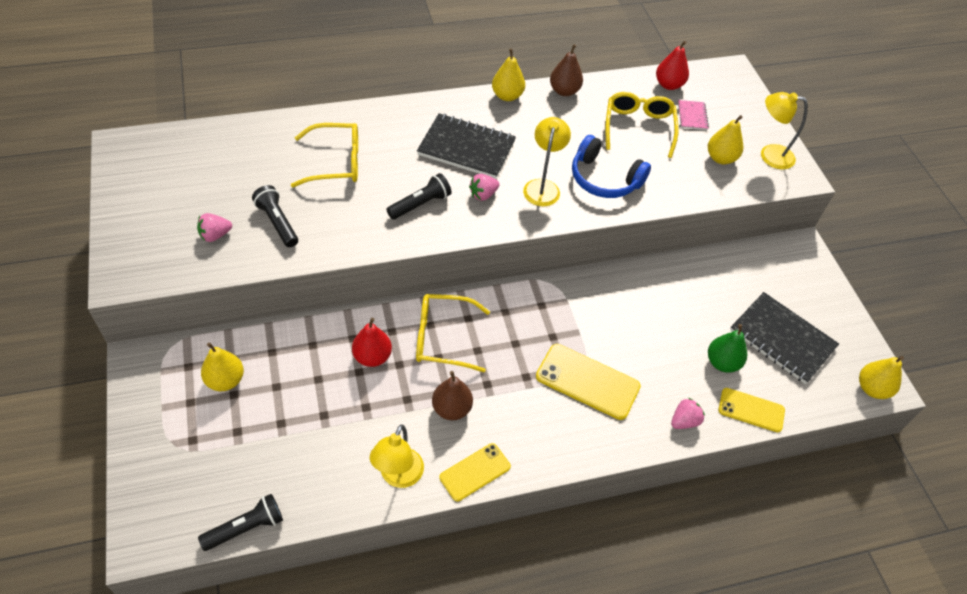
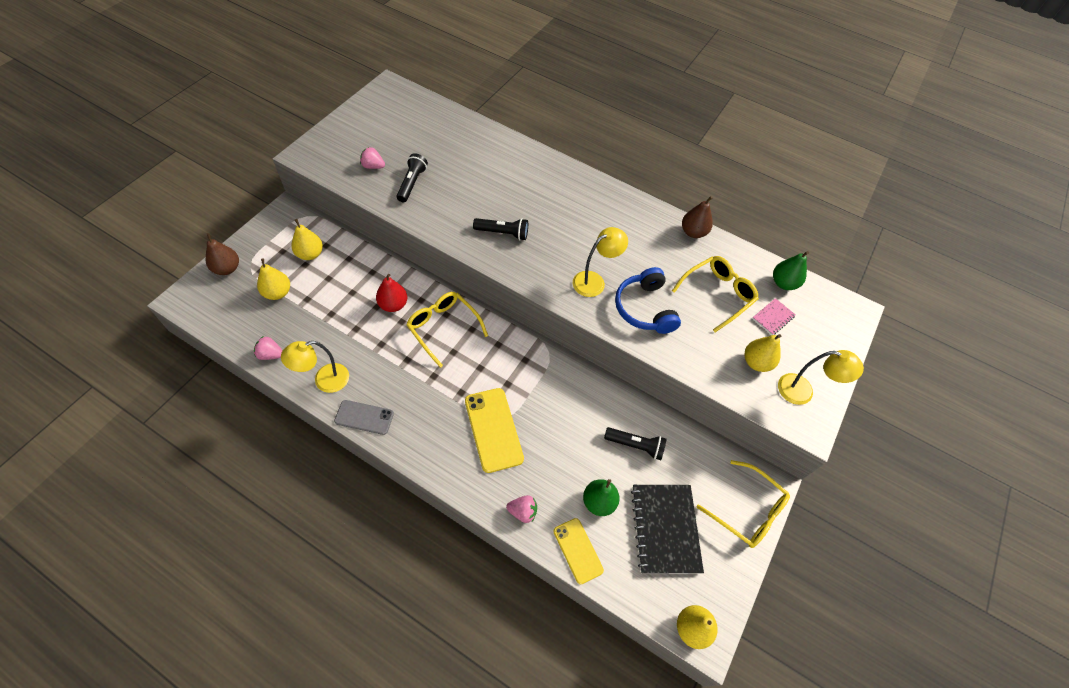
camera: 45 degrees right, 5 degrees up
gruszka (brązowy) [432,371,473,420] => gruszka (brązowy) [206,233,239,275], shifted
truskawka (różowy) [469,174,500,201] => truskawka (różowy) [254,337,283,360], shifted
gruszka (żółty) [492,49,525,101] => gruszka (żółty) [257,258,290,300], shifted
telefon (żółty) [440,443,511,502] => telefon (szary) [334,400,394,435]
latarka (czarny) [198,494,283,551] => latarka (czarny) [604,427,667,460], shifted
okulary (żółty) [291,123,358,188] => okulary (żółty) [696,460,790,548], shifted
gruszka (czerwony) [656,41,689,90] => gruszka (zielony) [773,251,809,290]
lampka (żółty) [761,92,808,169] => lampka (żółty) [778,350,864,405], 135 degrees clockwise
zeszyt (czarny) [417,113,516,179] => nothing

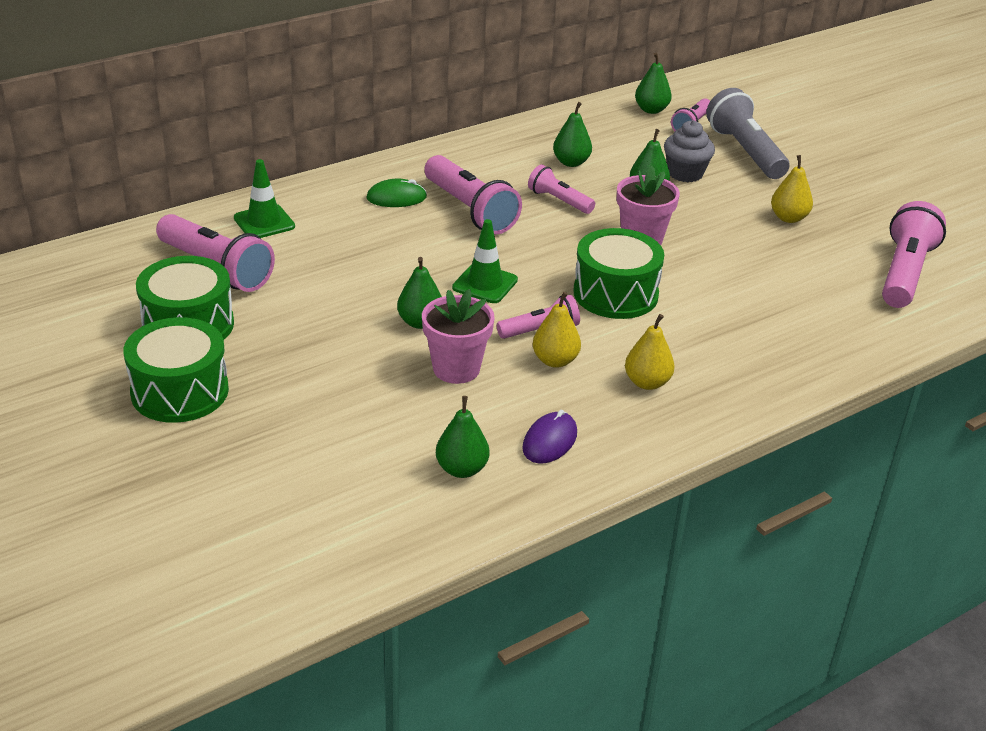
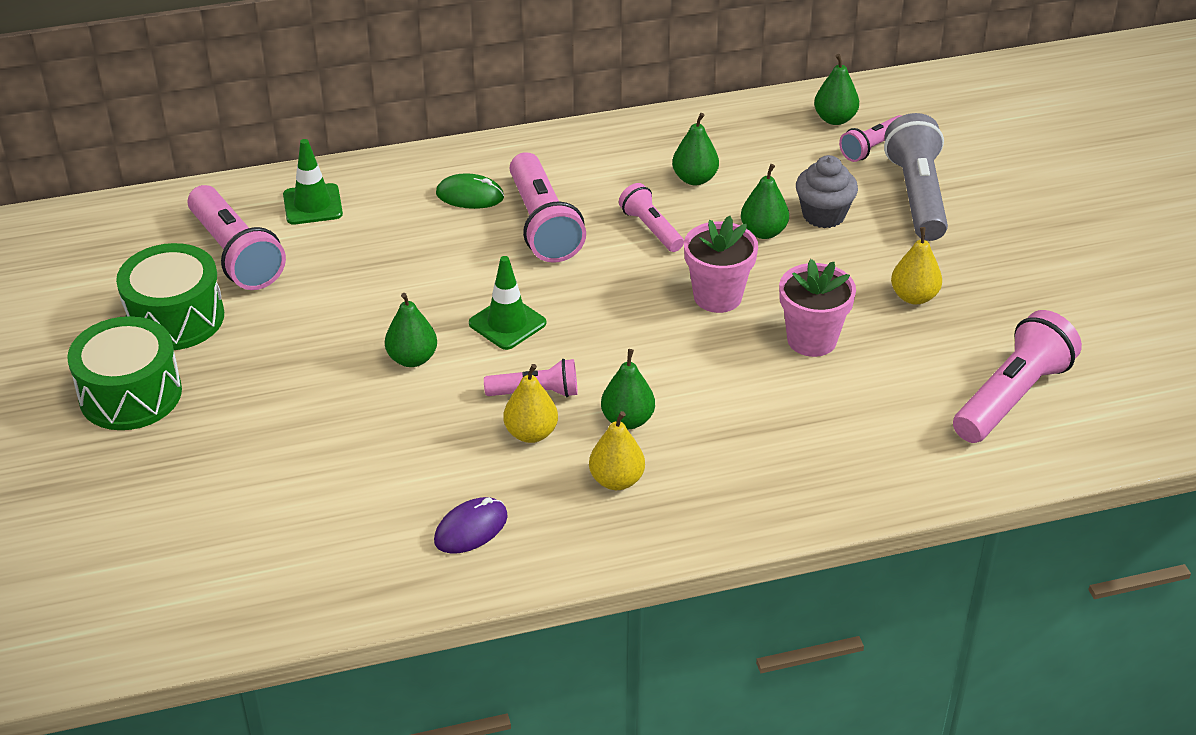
camera: 20 degrees right, 5 degrees up
gruszka (zielony) [436,396,490,478] => gruszka (zielony) [601,349,655,429], shifted
doniczka (różowy) [422,289,495,384] => doniczka (różowy) [779,259,856,357], shifted
bęben (zielony) [573,228,664,319] => nothing

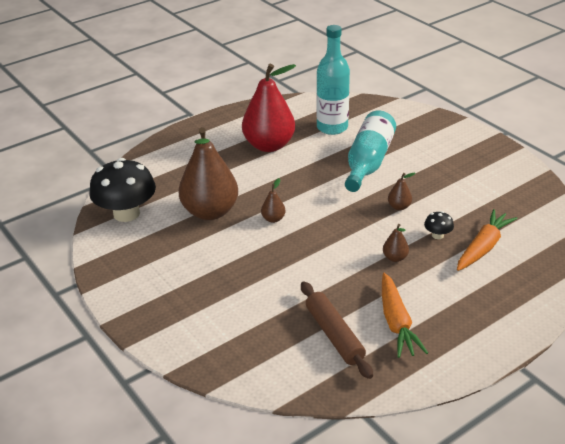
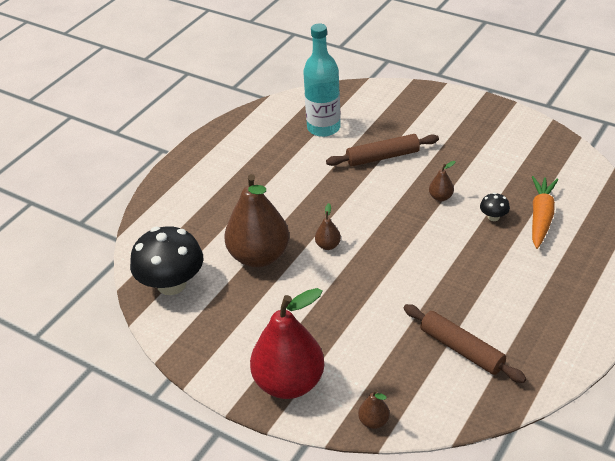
camera: 20 degrees left, 5 degrees up
gruszka (czerwony) [242,64,296,152] => gruszka (czerwony) [250,288,324,399], shifted
butelka (turkusowy) [345,110,396,192] => wałek do ciasta (brązowy) [326,134,439,166]
gruszka (brązowy) [383,224,409,262] => gruszka (brązowy) [358,390,390,429], shifted
marchewka (pomarańczowy) [382,273,428,358] => nothing

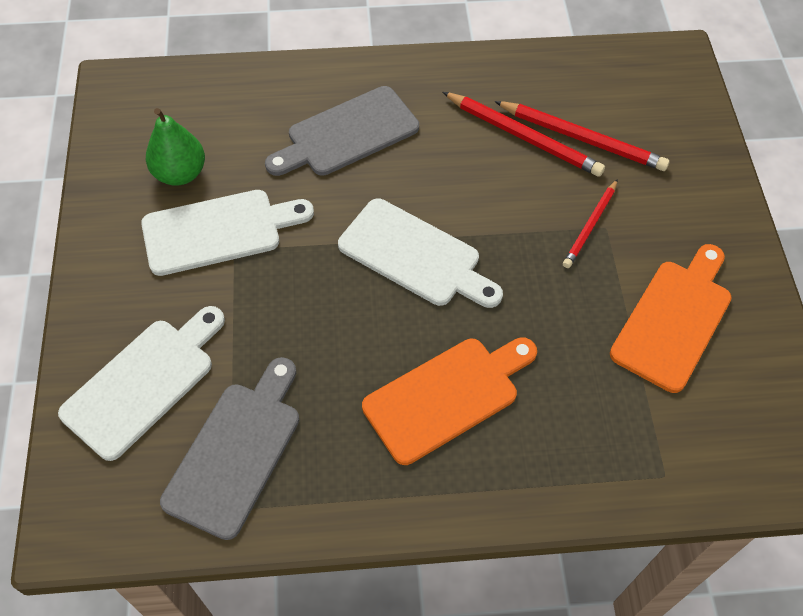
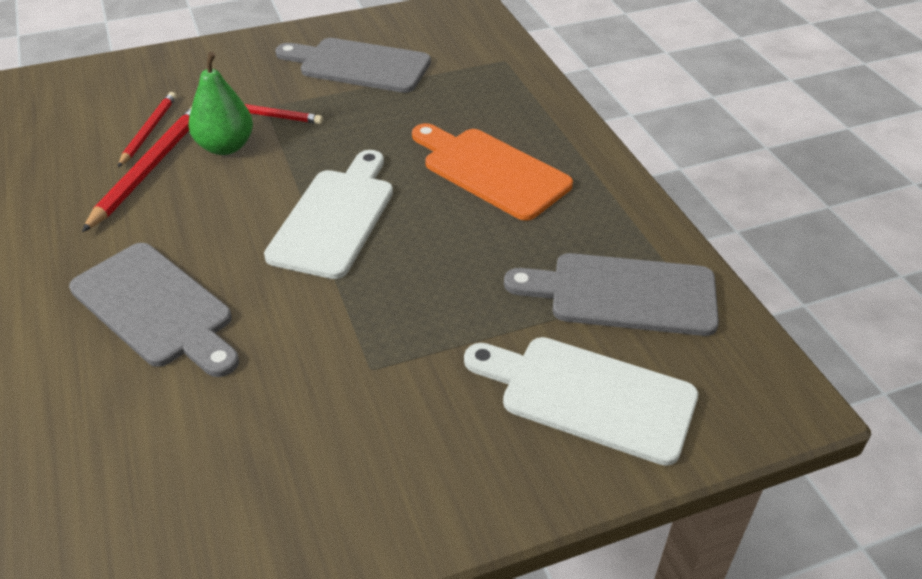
camera: 105 degrees left, 15 degrees down
ołówek (czerwony) [494,101,670,171] => ołówek (czerwony) [118,92,176,167], x0.63
gruszka (zielony) [146,108,205,186] => gruszka (zielony) [188,52,253,155], shifted
deska do krojenia (pomarańczowy) [610,244,732,393] => deska do krojenia (szary) [275,38,431,93]
deska do krojenia (biały) [141,190,314,276] => nothing

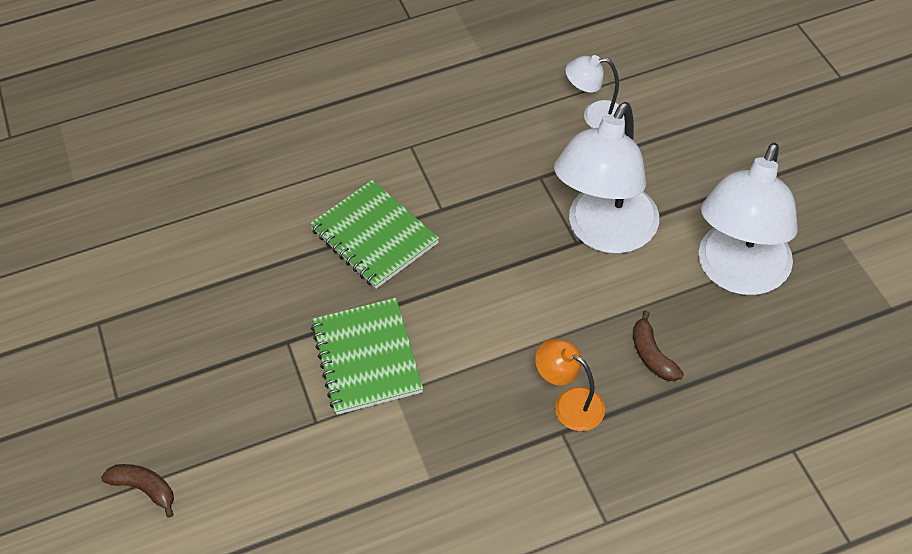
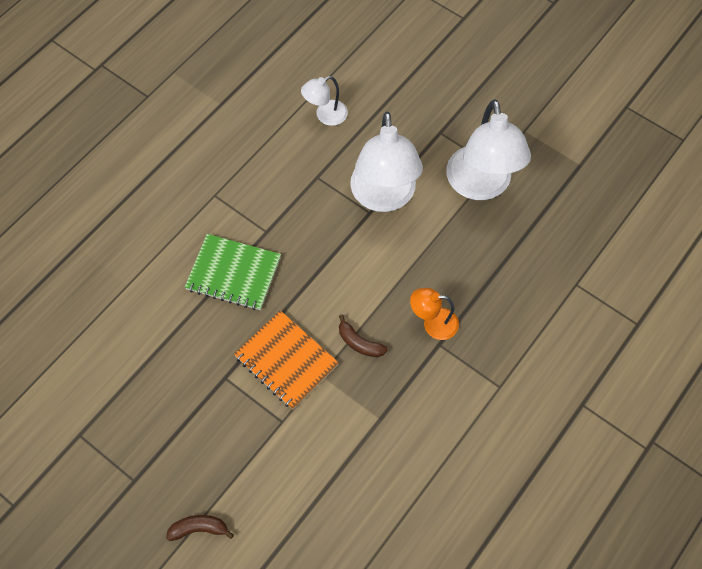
camera: 35 degrees left, 10 degrees up
zeszyt (zielony) [311,298,423,415] => zeszyt (pomarańczowy) [234,310,339,410]
banan (brązowy) [633,310,684,381] => banan (brązowy) [339,314,388,357], shifted

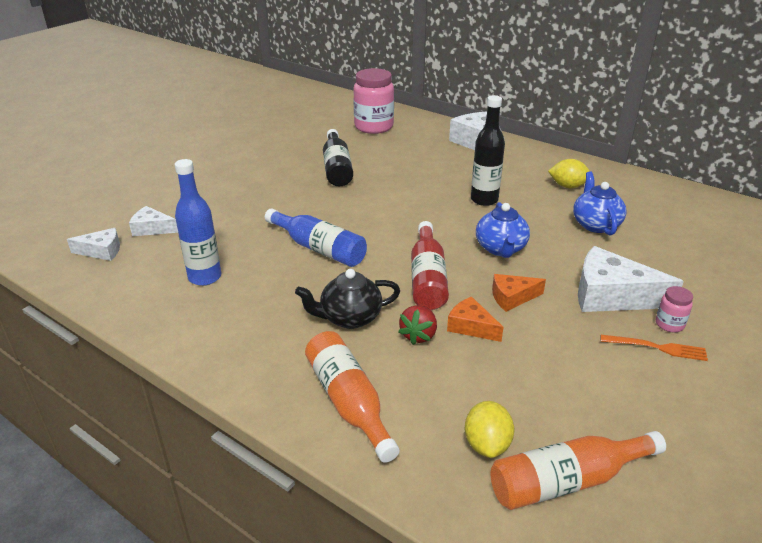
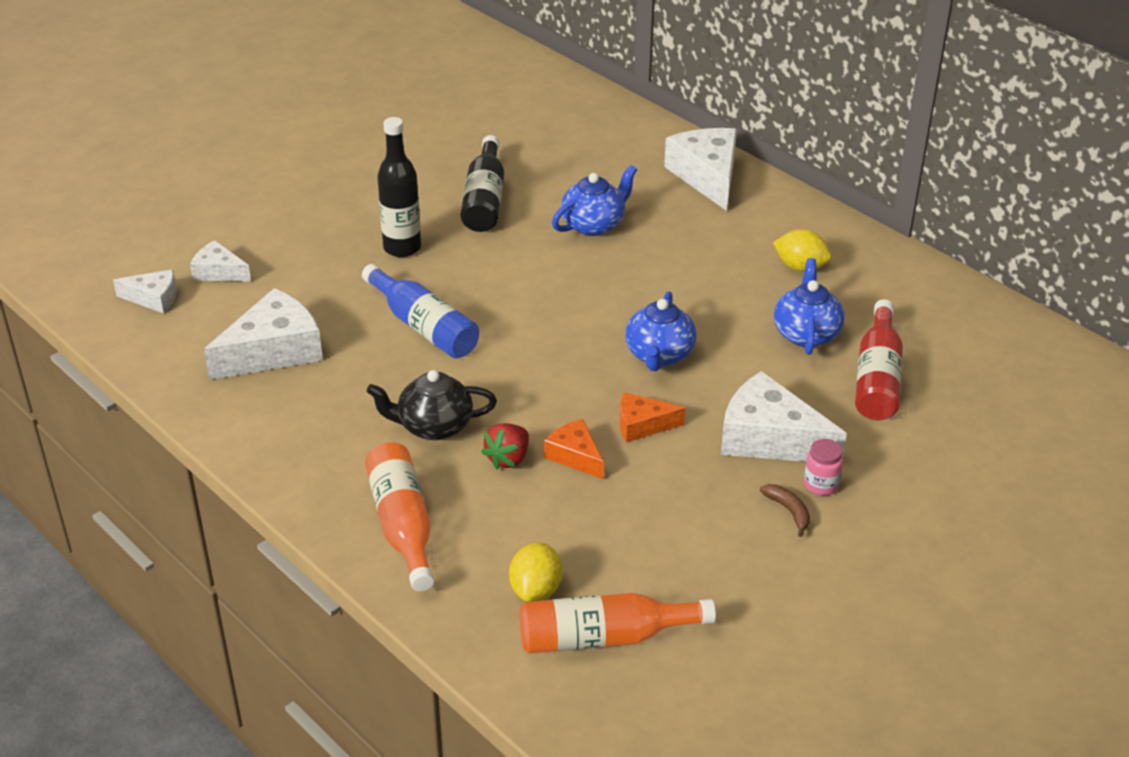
camera: 10 degrees right, 5 degrees up
butelka (niebieski) [175,159,221,286] => ser (biały) [204,288,323,380]
butelka (czarny) [471,95,505,206] => butelka (czarny) [377,117,421,257], shifted
nothing => imbryk (niebieski) [552,165,637,236]
widelec (pomarańczowy) [601,335,708,361] => banan (brązowy) [760,484,810,537]
butelka (czerwony) [411,221,449,310] => butelka (czerwony) [855,299,903,420], shifted
słoik (różowy) [353,68,394,134] => nothing

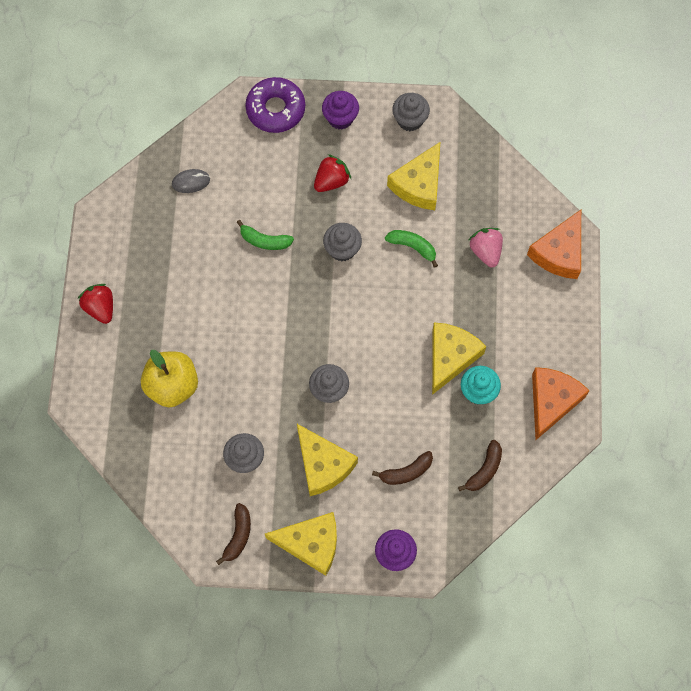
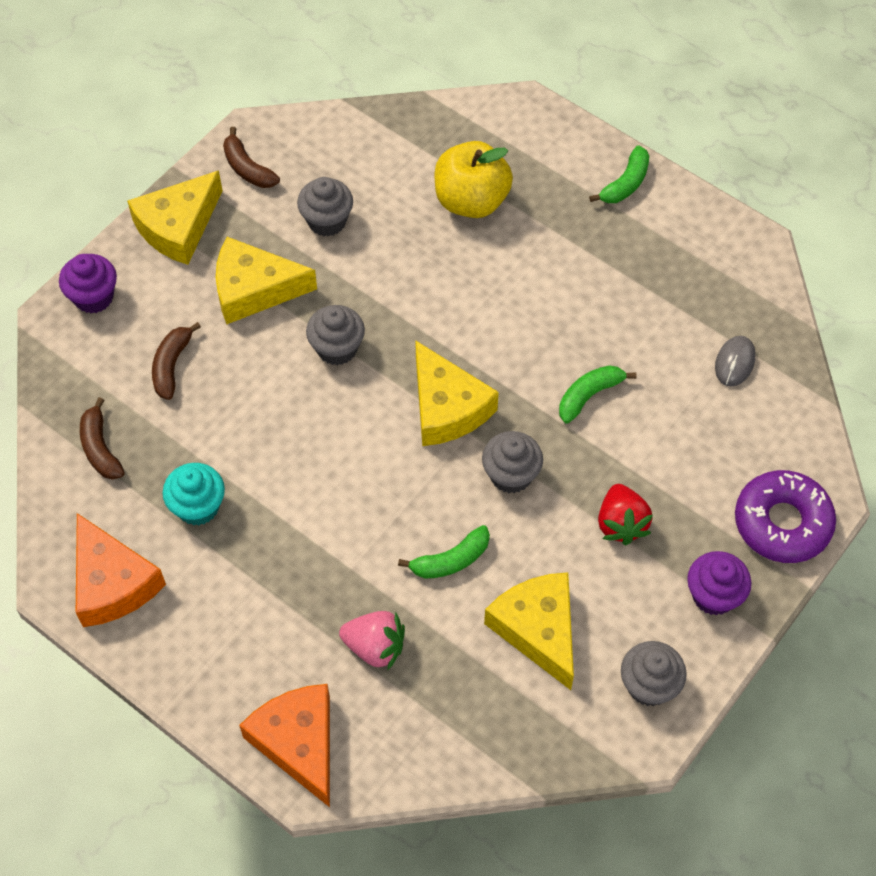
camera: 125 degrees right, 10 degrees down
ser (żółty) [432,322,486,395] => ser (żółty) [415,340,499,446], shifted
truskawka (czerwony) [78,284,113,324] => banan (zielony) [589,145,649,203]

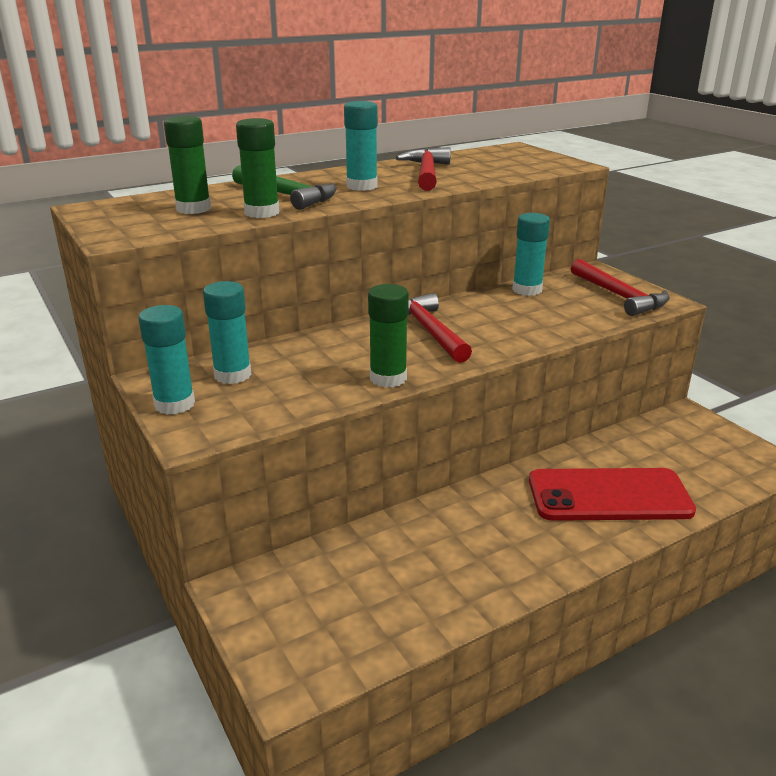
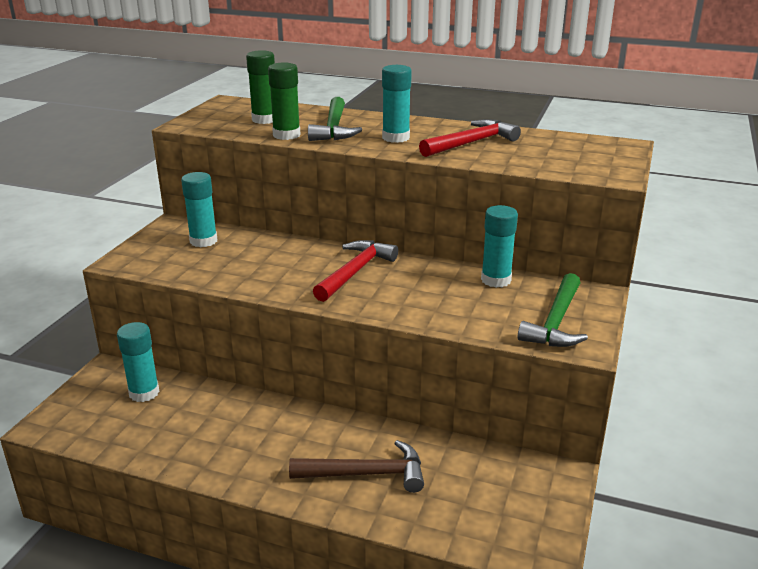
camera: 50 degrees right, 0 degrees up
klej w sztyfcie (turkusowy) [138,305,195,415] => klej w sztyfcie (turkusowy) [117,322,160,402], shifted
telefon (czerwony) [529,468,696,521] => młotek (brązowy) [289,440,424,493]
młotek (czerwony) [571,259,670,316] => młotek (zielony) [518,273,588,347]
klej w sztyfcie (zielony) [368,284,409,388] => nothing

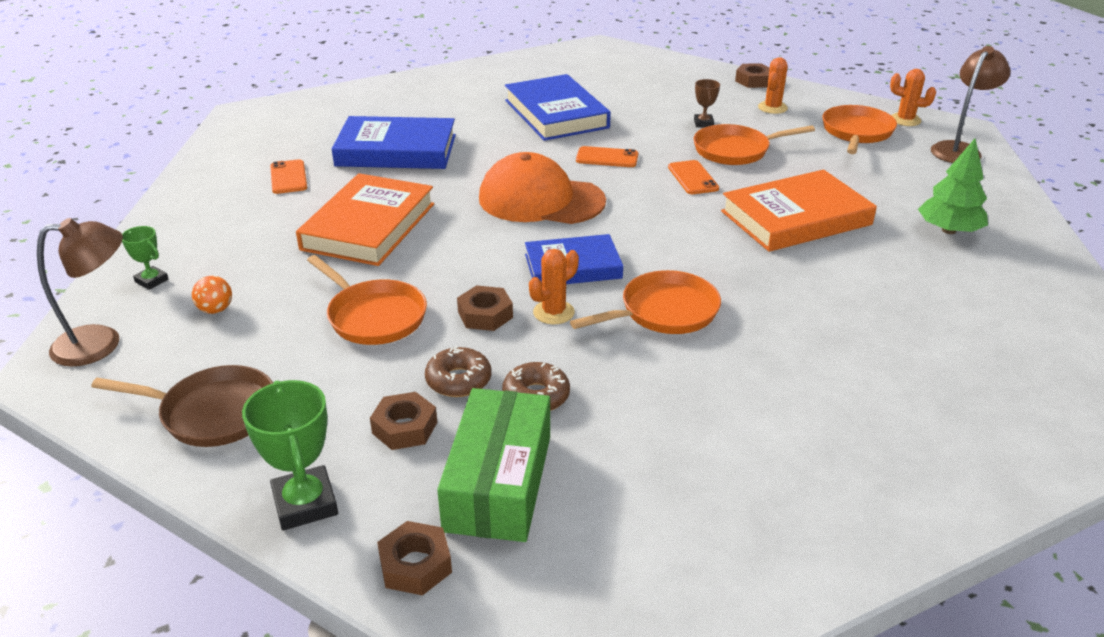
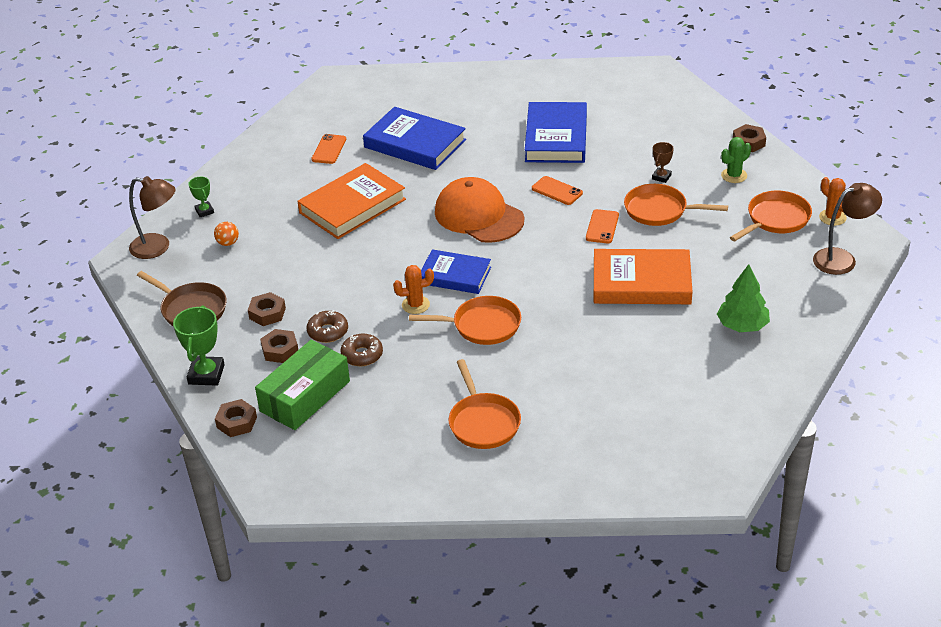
camera: 30 degrees right, 5 degrees up
nakrętka (brązowy) [457,285,513,331] => nakrętka (brązowy) [248,292,286,326], shifted
patelnia (pomarańczowy) [307,255,427,345] => patelnia (pomarańczowy) [449,359,521,449], shifted
kaktus (pomarańczowy) [758,57,788,114] => kaktus (zielony) [721,137,751,183]

